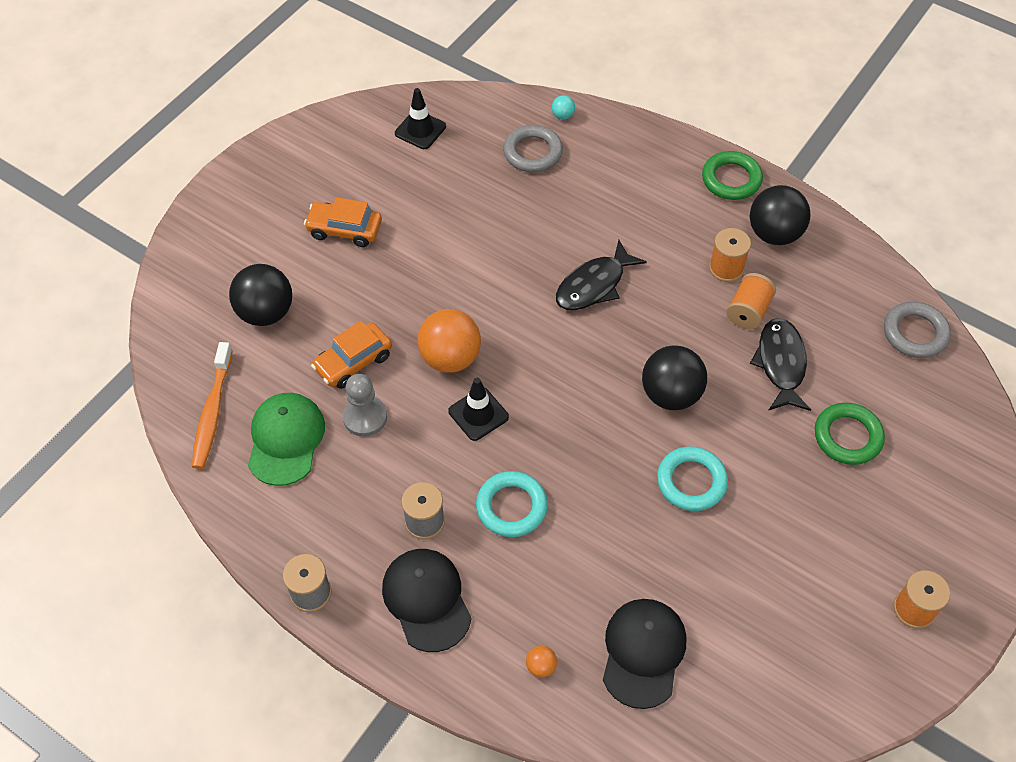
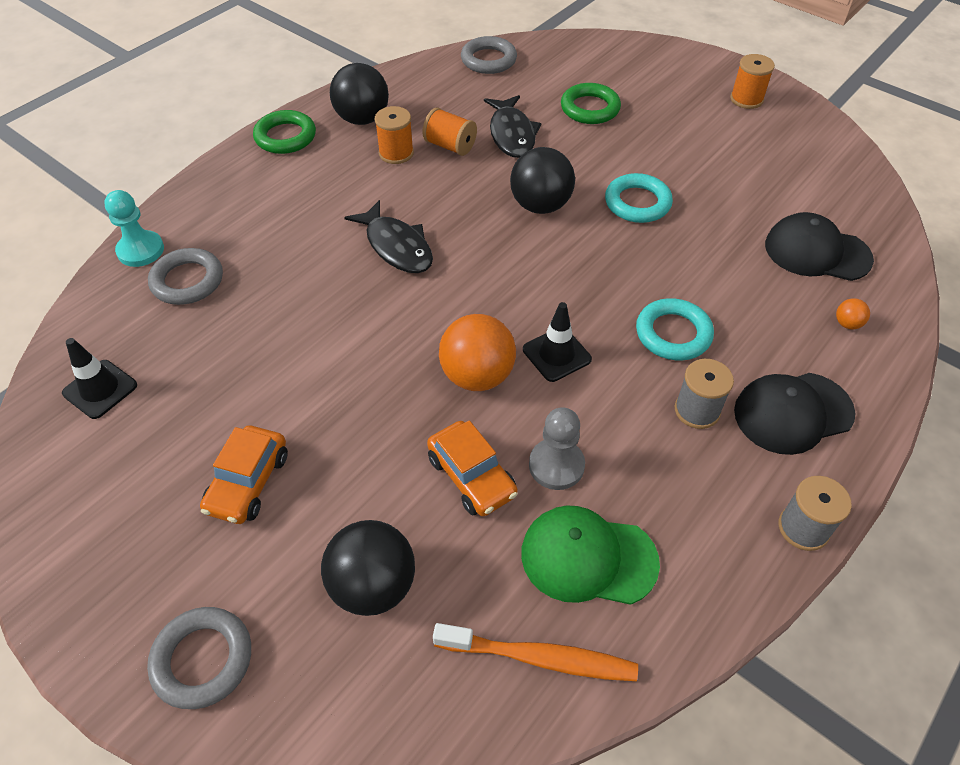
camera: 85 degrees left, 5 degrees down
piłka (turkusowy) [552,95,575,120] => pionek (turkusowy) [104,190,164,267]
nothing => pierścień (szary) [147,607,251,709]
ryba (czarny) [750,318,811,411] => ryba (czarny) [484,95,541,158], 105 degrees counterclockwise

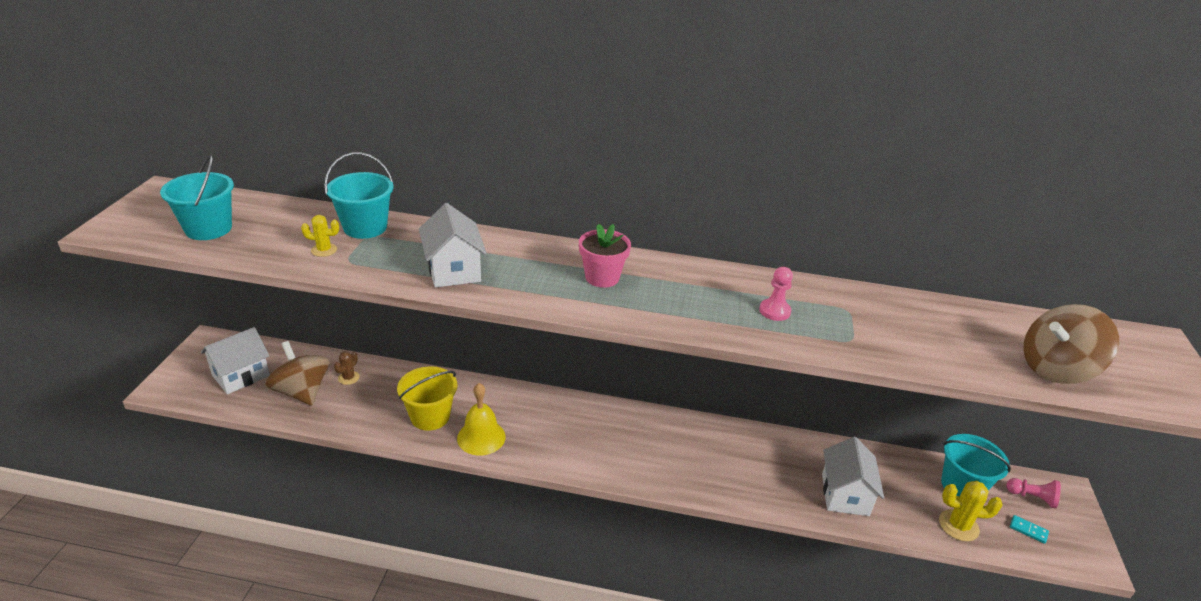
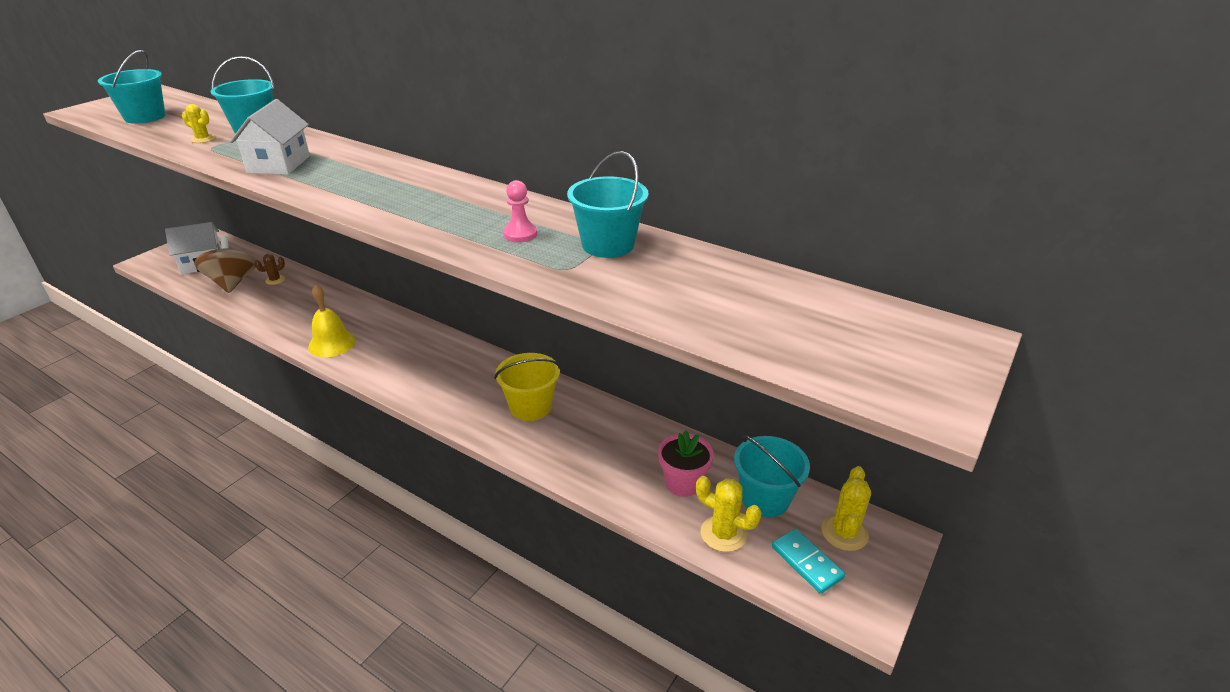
camera: 25 degrees right, 0 degrees up
wiadro (żółty) [397,366,457,431] => wiadro (żółty) [494,353,561,421], shifted
nothing => wiadro (turkusowy) [567,151,649,258]
doniczka (różowy) [579,224,631,288] => doniczka (różowy) [658,430,714,497], shifted
kostka domina (turkusowy) [1010,515,1049,544] => kostka domina (turkusowy) [772,529,845,594], x1.64
pionek (różowy) [1007,478,1061,509] => kaktus (żółty) [822,466,871,551]
domek (biały) [822,437,884,516] => nothing
bączek (brązowy) [1023,304,1119,384] => nothing

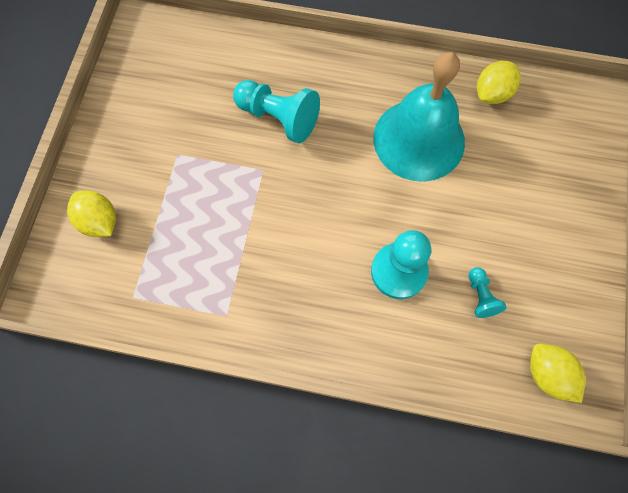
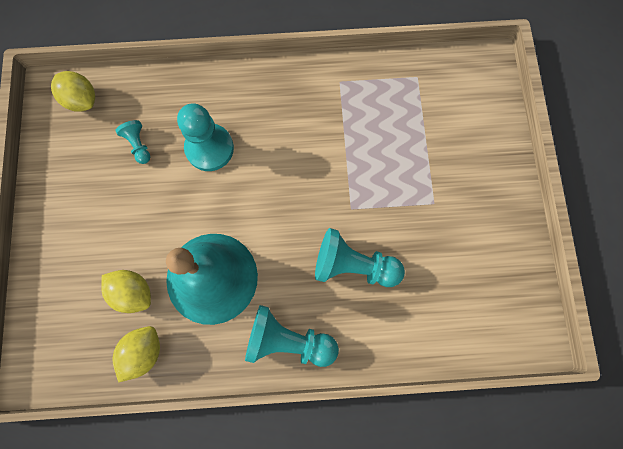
camera: 165 degrees right, 5 degrees up
cytryna (żółty) [67,191,116,237] => cytryna (żółty) [101,270,151,313], shifted
nothing => pionek (turkusowy) [245,305,339,367]

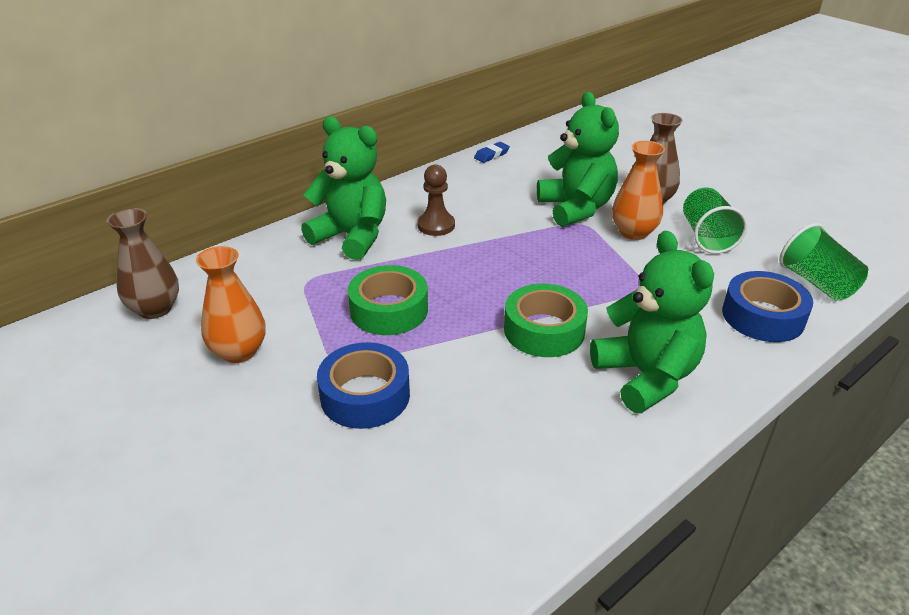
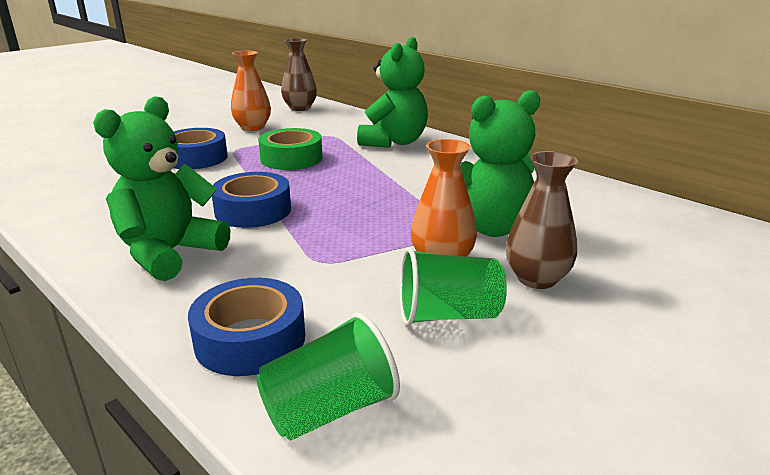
camera: 85 degrees right, 10 degrees down
miś (zielony) [590,231,714,413] => miś (zielony) [93,96,230,281], 150 degrees clockwise
taśma klejąca (zielony) [504,284,588,357] => taśma klejąca (niebieski) [212,172,291,228]
pionek (brązowy) [417,165,455,236] => nothing
gumka do mazania (niebieski) [474,142,510,163] => nothing

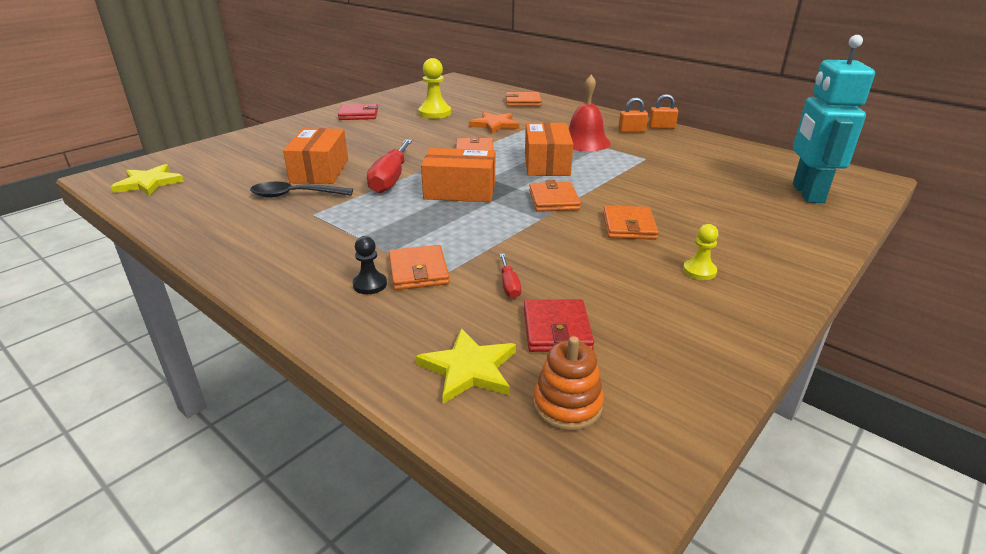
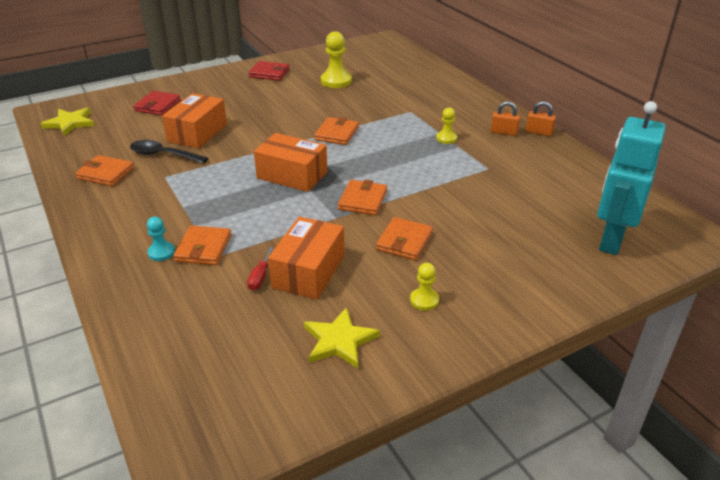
camera: 20 degrees right, 5 degrees up
portfel (pomarańczowy) [505,92,542,106] => portfel (pomarańczowy) [75,155,134,186], shifted
portfel (czerwony) [524,299,594,352] => portfel (czerwony) [133,91,181,115], shifted
pionek (czarny) [352,236,387,294] => pionek (turkusowy) [147,217,175,261]
pudełko (pomarańczowy) [525,122,573,176] => pudełko (pomarańczowy) [268,216,344,300], shifted
gwiazda (żółty) [416,328,516,404] => gwiazda (żółty) [304,307,380,368], shifted
dzwonek (czerwony) [569,75,611,151] => pionek (żółty) [436,108,457,144]
śrubokręt (czerwony) [367,139,412,193] => nothing
gwiazda (pomarańczowy) [469,112,519,134] => nothing
zabawka nakładanka (pomarańczowy) [533,336,604,431] => nothing

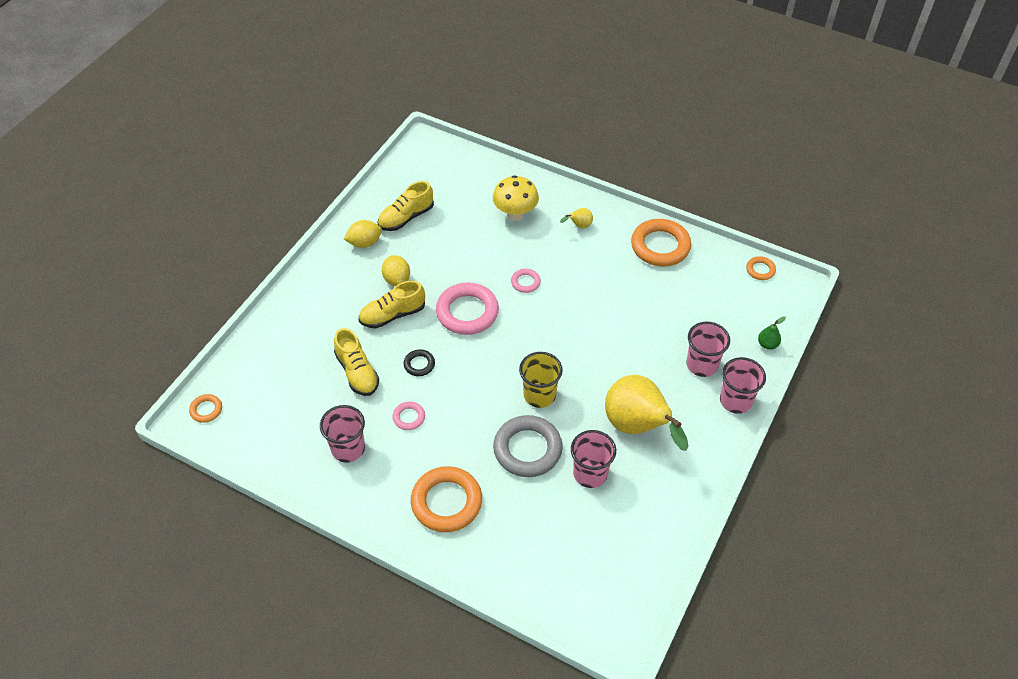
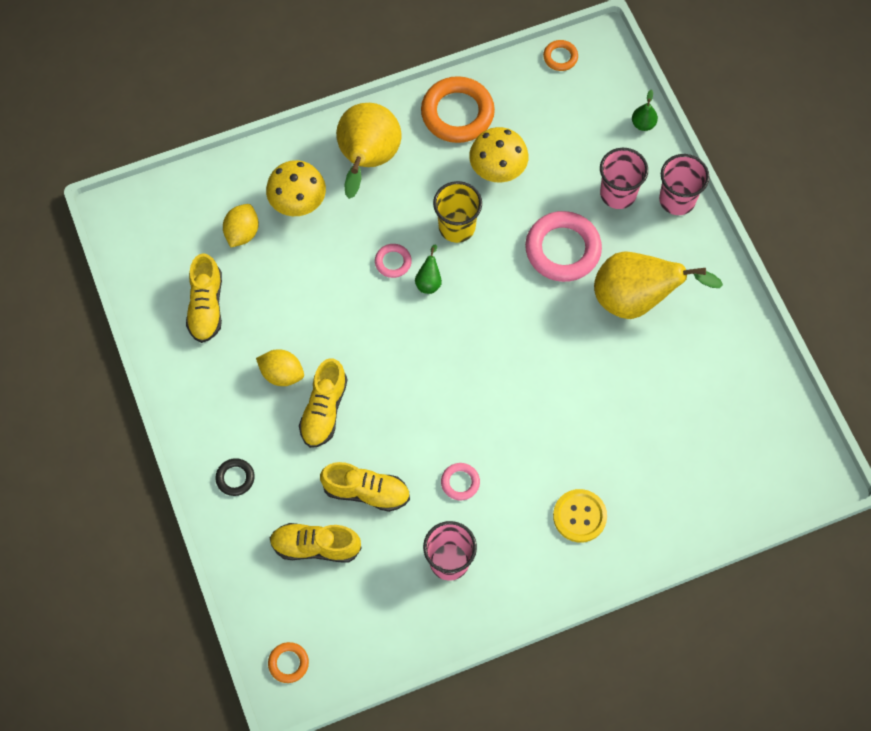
camera: 50 degrees left, 15 degrees up
pierścień (czarny) [404,349,435,376] => pierścień (czarny) [215,458,255,496], shifted
cytryna (żółty) [344,220,382,248] => cytryna (żółty) [223,204,259,247], shifted
nothing => but (żółty) [270,523,362,563]
gruszka (żółty) [560,208,593,229] => gruszka (żółty) [336,103,401,199], x2.49
nothing => gruszka (zielony) [415,244,442,294]
szklanka (żółty) [519,352,563,408] => szklanka (żółty) [433,181,482,243], shifted
nothing => grzyb (żółty) [469,127,529,183]
pierścień (różowy) [436,283,499,335] => pierścień (różowy) [525,211,602,282], shifted
pierścień (pomarańczowy) [411,466,482,532] => guzik (żółty) [553,489,607,543]
pierścień (szary) [493,415,563,477] => nothing
szklanka (różowy) [571,430,616,488] => nothing

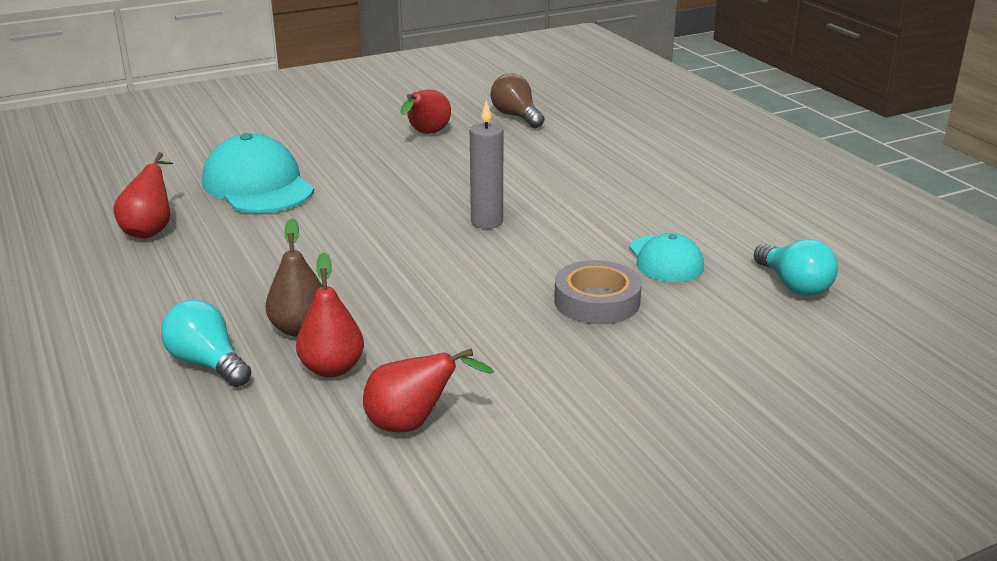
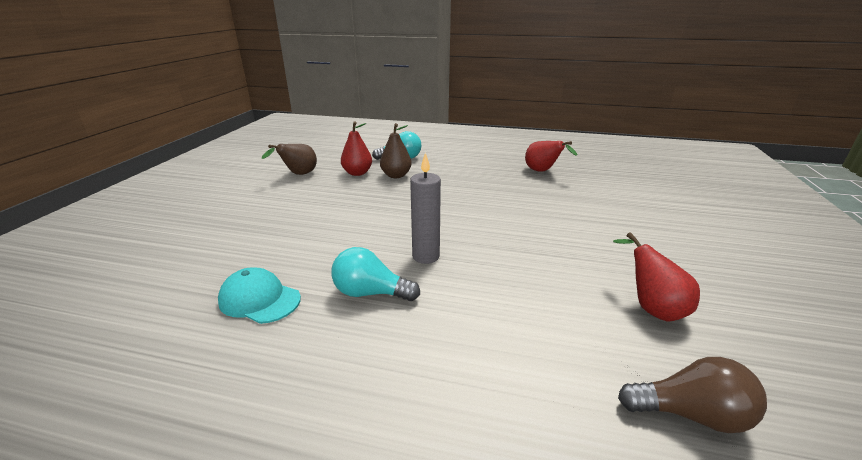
camera: 130 degrees right, 0 degrees up
gruszka (czerwony) [363,349,494,432] => gruszka (brązowy) [262,144,317,175]
żarówka (turkusowy) [754,239,838,296] => żarówka (turkusowy) [331,247,420,301], shifted
czapka (turkusowy) [202,133,314,213] => nothing
taśma klejąca (szary) [554,260,642,324] => nothing

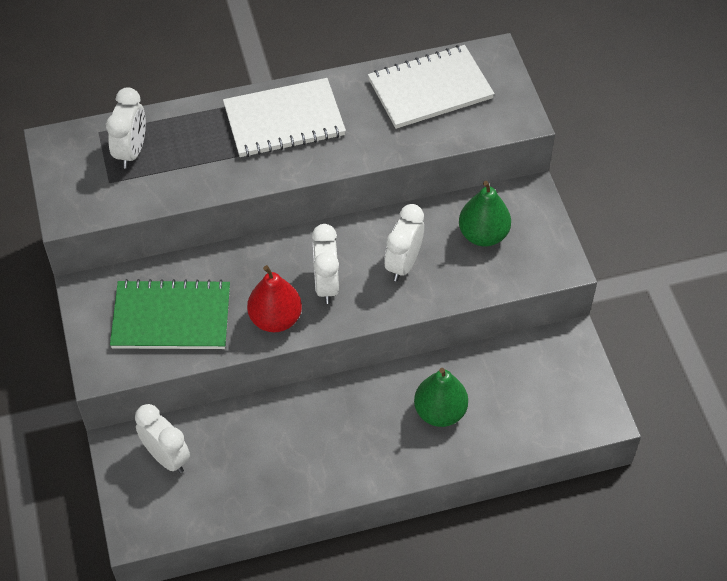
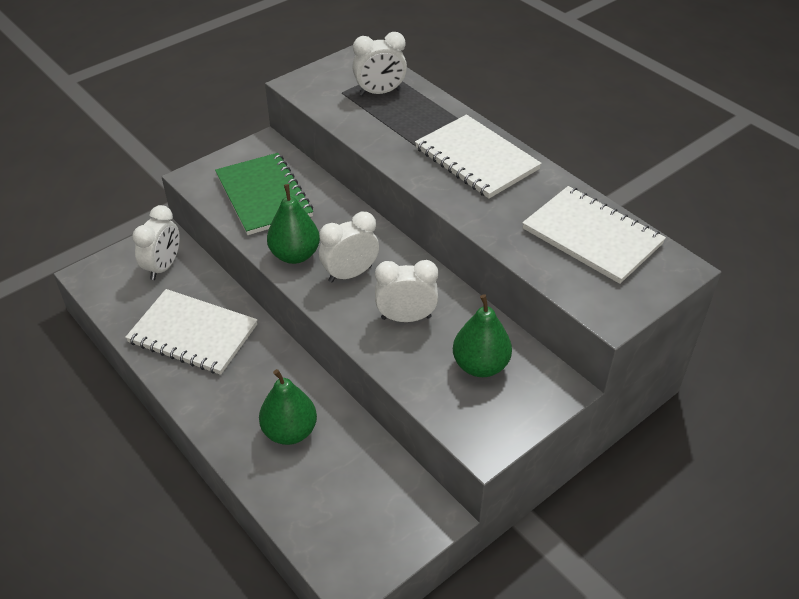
camera: 65 degrees right, 10 degrees down
nothing => zeszyt (biały) [125,289,257,375]
gruszka (czerwony) [247,265,302,332] => gruszka (zielony) [267,184,320,264]

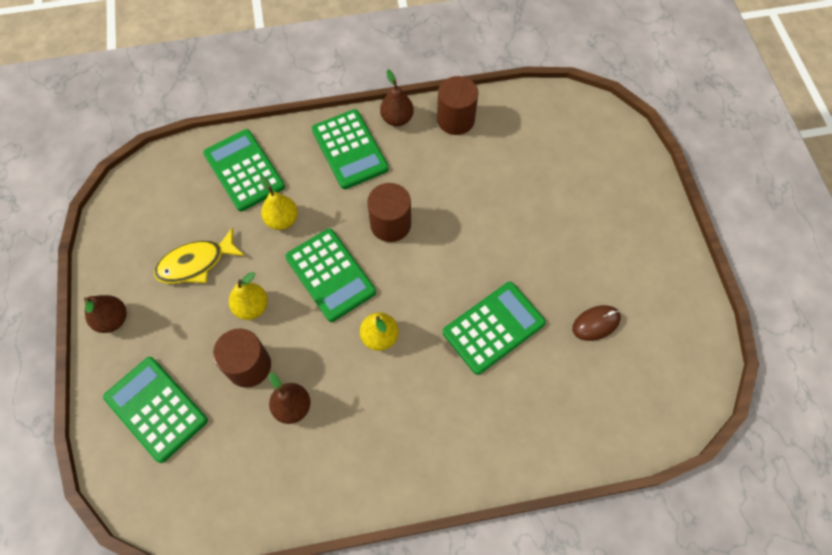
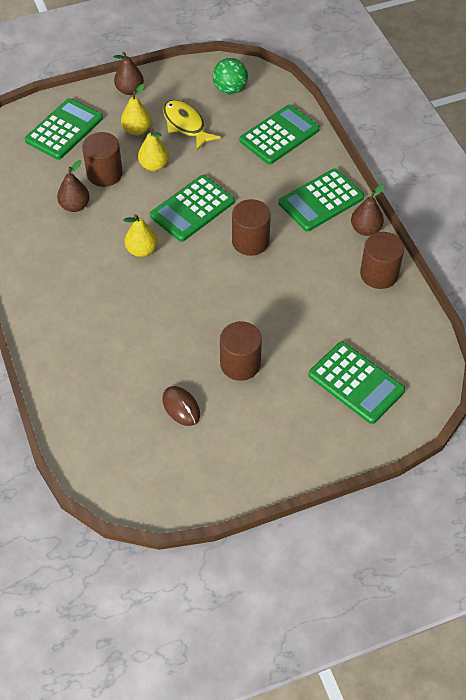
camera: 80 degrees right, 10 degrees down
gruszka (żółty) [260,176,298,230] => gruszka (żółty) [121,84,151,135], shifted
nothing => piłka (zielony) [213,58,248,94]
nothing => walec (brązowy) [220,321,262,381]
kalkulator (zielony) [443,282,546,375] => kalkulator (zielony) [308,342,405,424], shifted

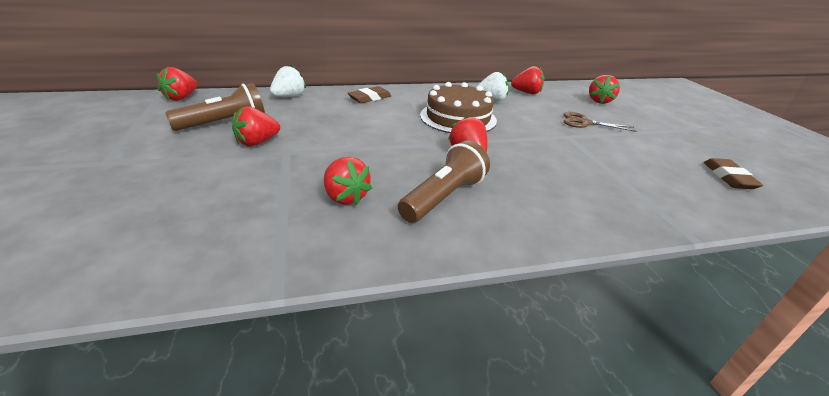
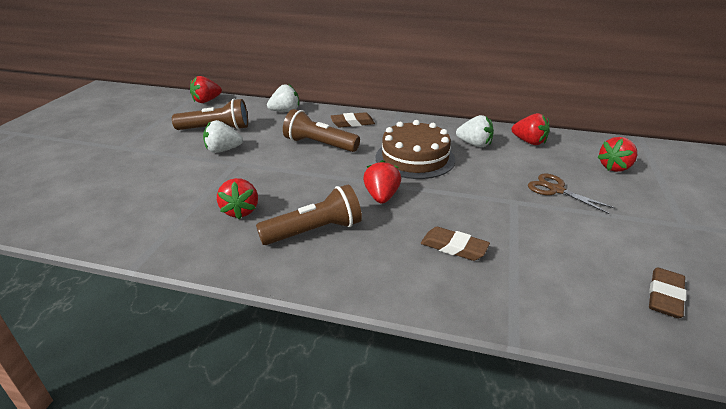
camera: 30 degrees right, 0 degrees up
truskawka (czerwony) [232,106,280,146] => truskawka (biały) [203,120,243,153]
nothing => latarka (brązowy) [283,109,360,152]
nothing => gumka do mazania (brązowy) [421,227,490,261]

